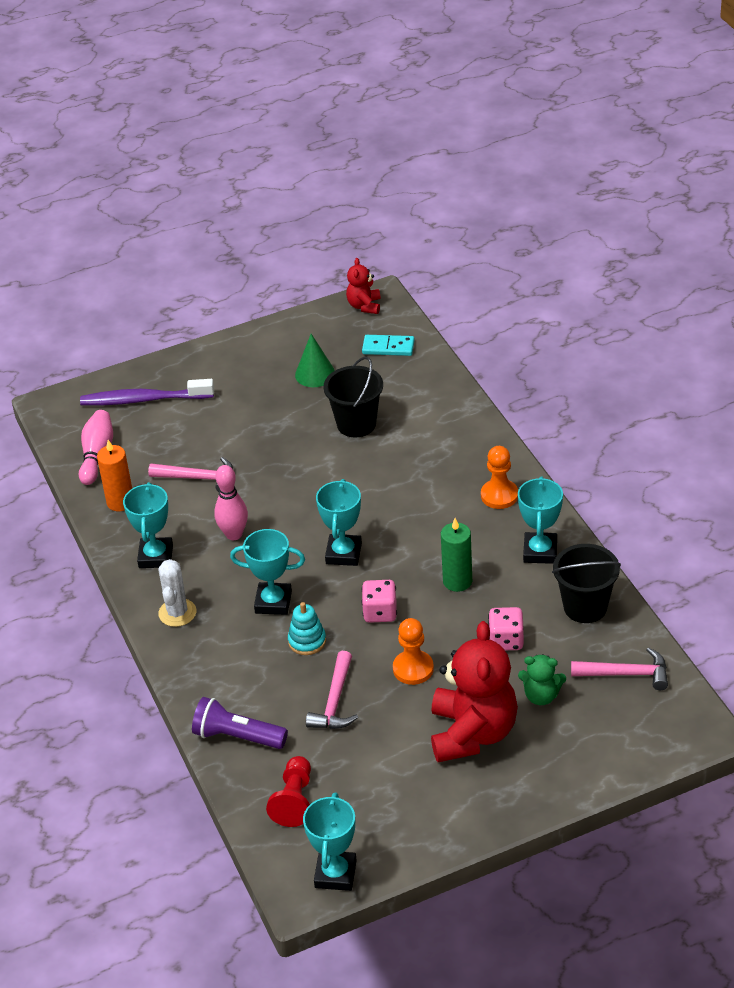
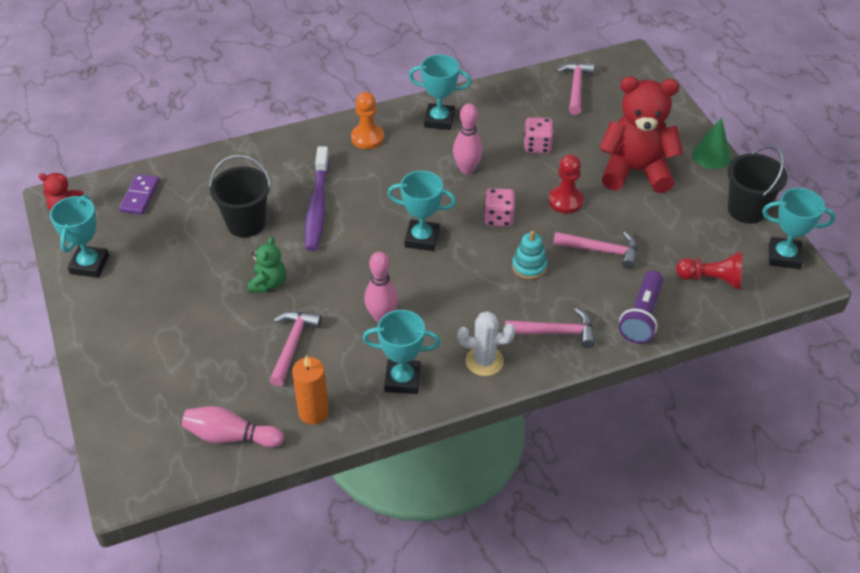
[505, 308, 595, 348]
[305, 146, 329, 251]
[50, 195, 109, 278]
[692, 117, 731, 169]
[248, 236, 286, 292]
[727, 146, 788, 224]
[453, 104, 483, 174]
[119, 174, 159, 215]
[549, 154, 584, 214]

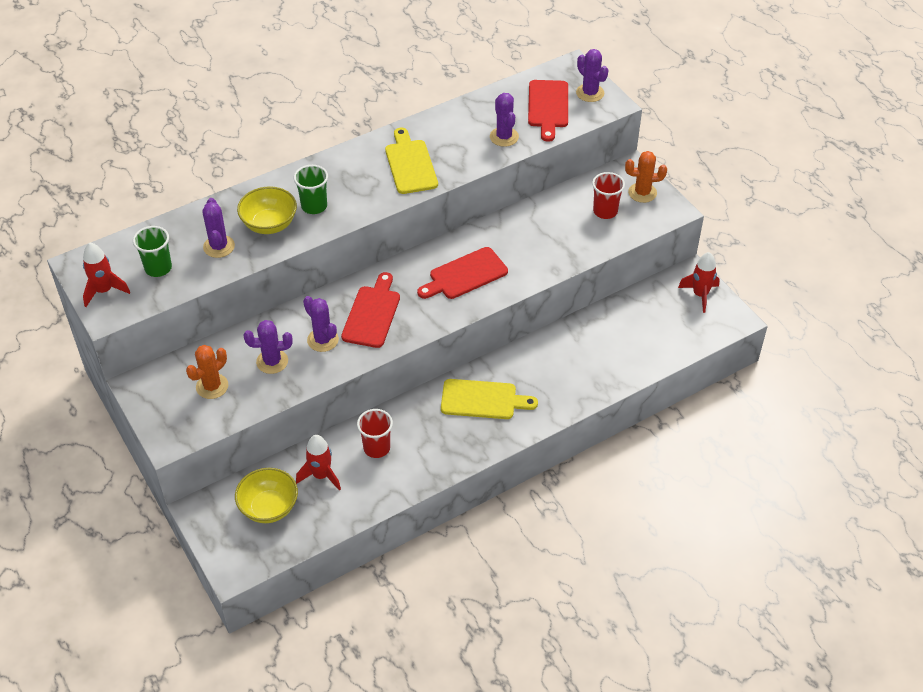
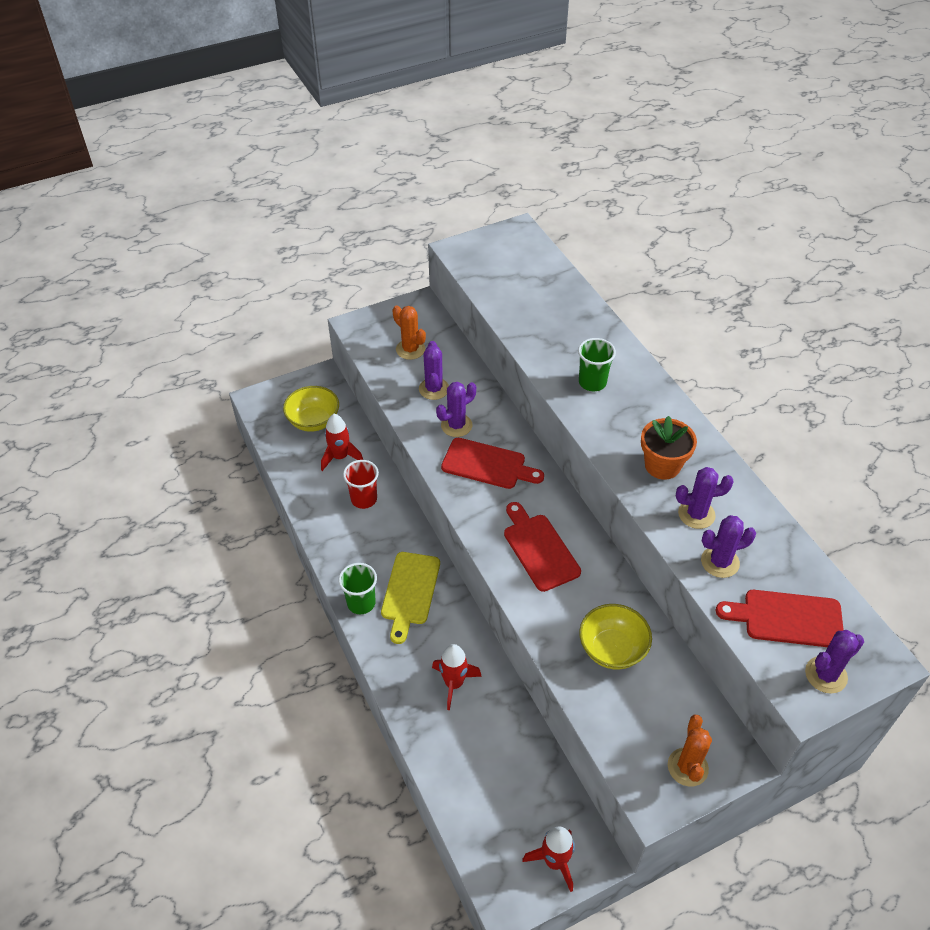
[592, 172, 625, 219] (first image)
[432, 644, 482, 710]
[339, 563, 377, 614]
[676, 467, 734, 529]
[579, 604, 652, 670]
[641, 416, 697, 480]

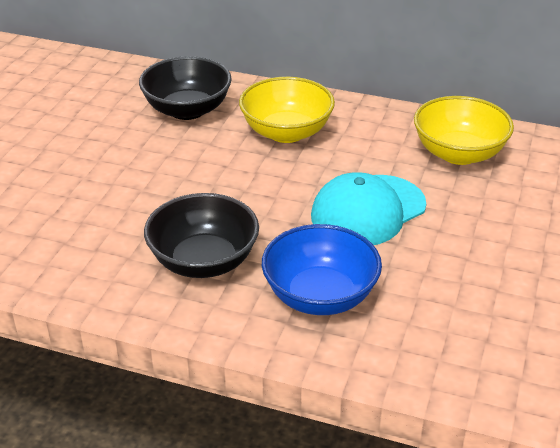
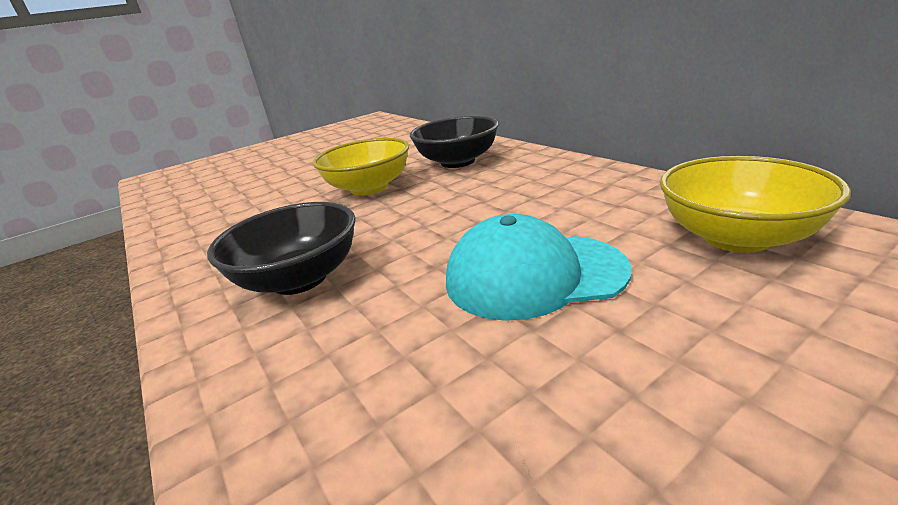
[262, 224, 382, 315] (first image)
[313, 138, 409, 196]

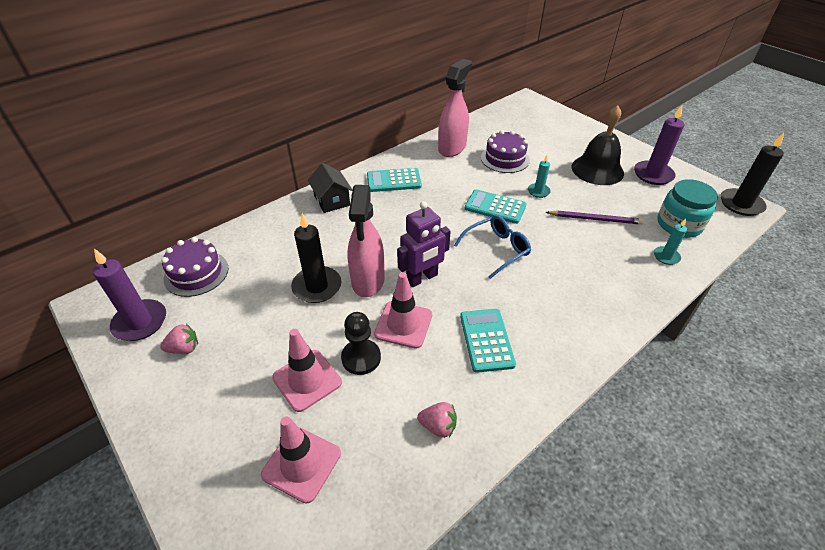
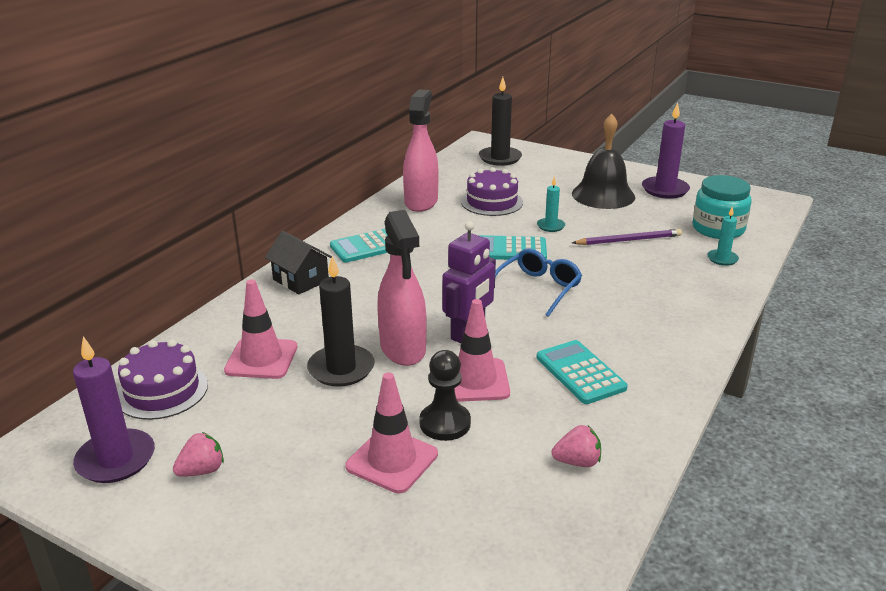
[224, 279, 297, 379]
[479, 77, 522, 166]

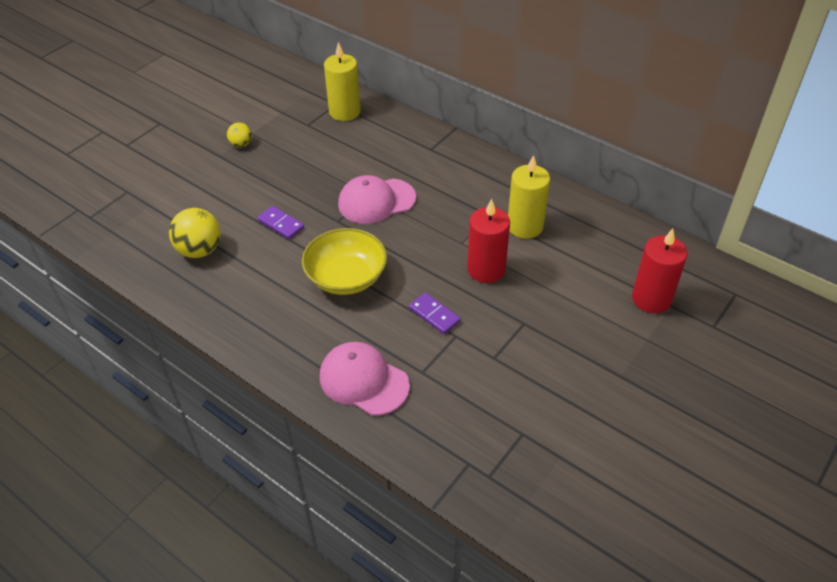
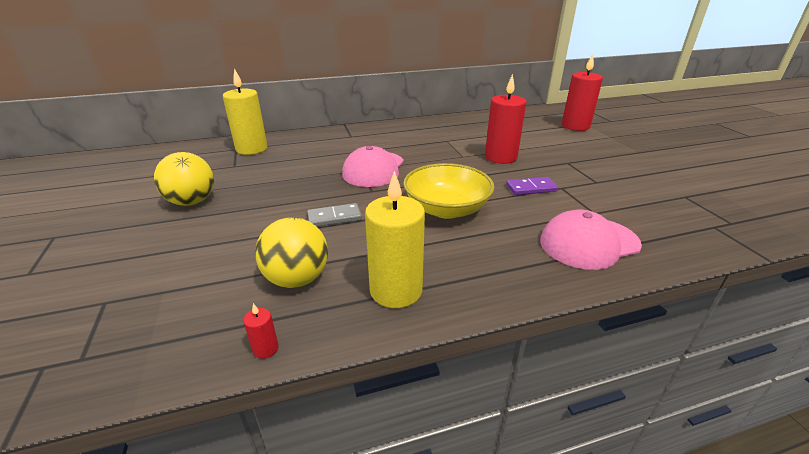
[243, 303, 279, 359]
[365, 171, 425, 308]
[307, 203, 362, 227]
[154, 152, 214, 206]

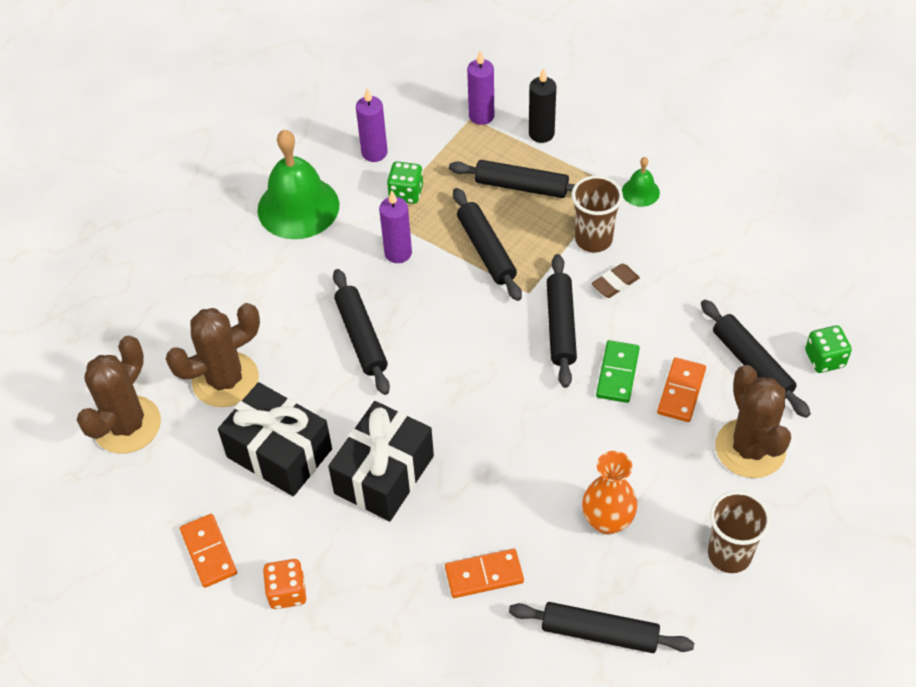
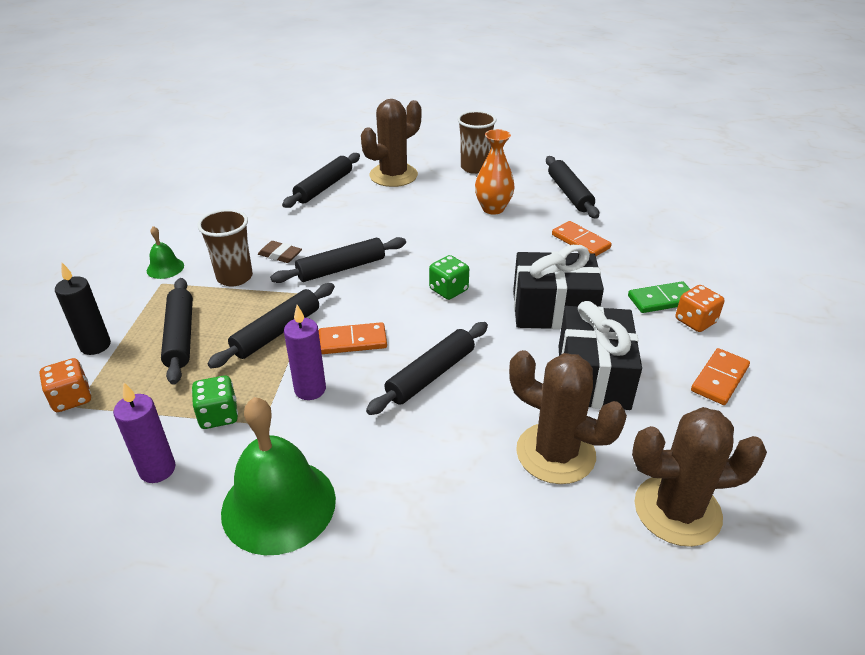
[628, 281, 690, 313]
[319, 322, 387, 354]
[429, 255, 469, 300]
[39, 358, 91, 412]

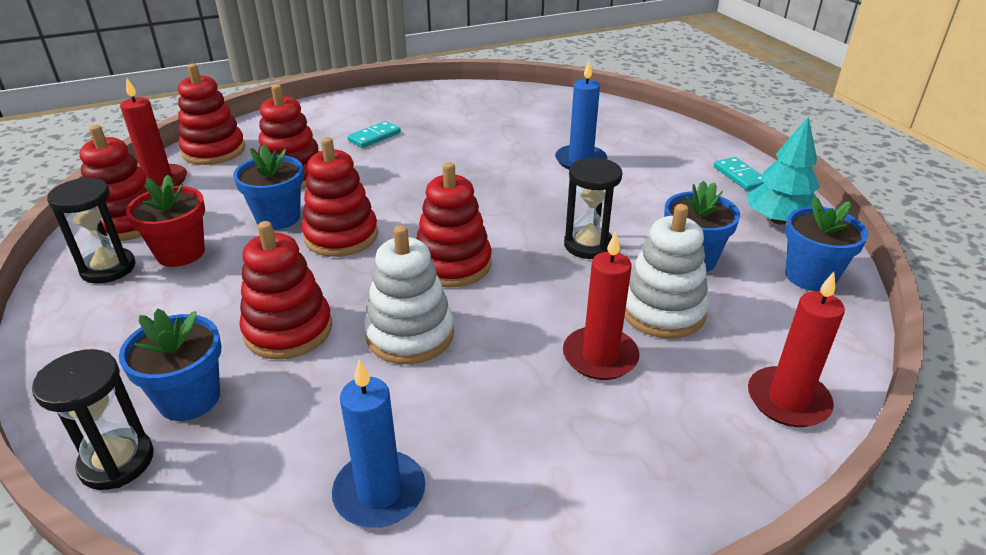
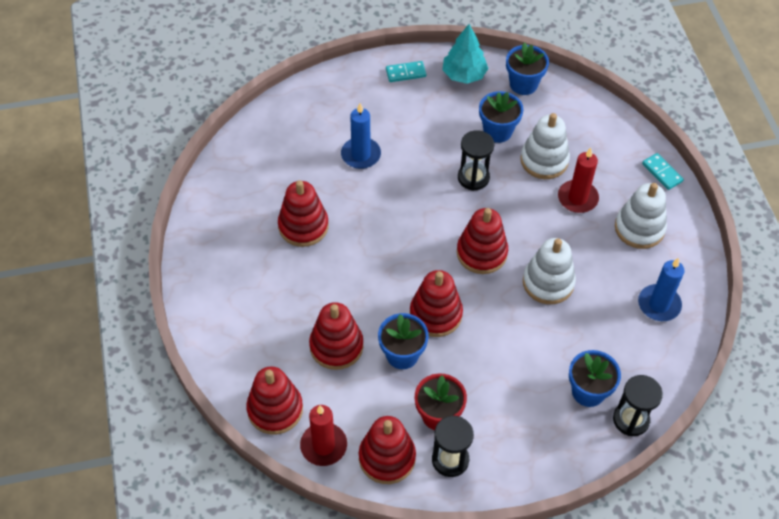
[748, 272, 845, 427] (first image)
[615, 183, 667, 249]
[278, 180, 328, 247]
[642, 153, 684, 190]

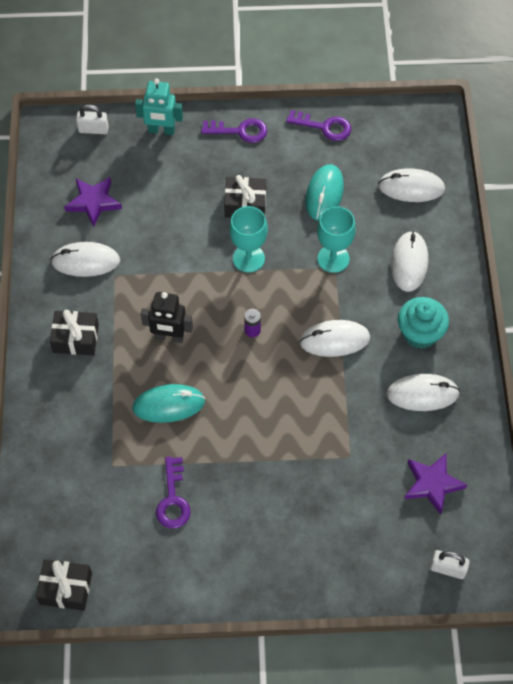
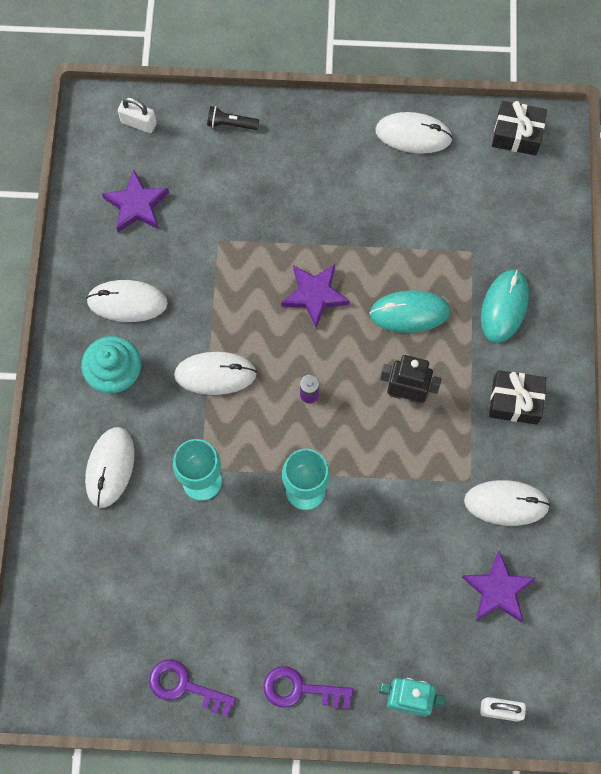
[156, 457, 191, 529] (first image)
[224, 175, 266, 218] (first image)
[207, 106, 259, 130]
[281, 264, 350, 328]
[481, 270, 529, 343]
[375, 112, 453, 153]

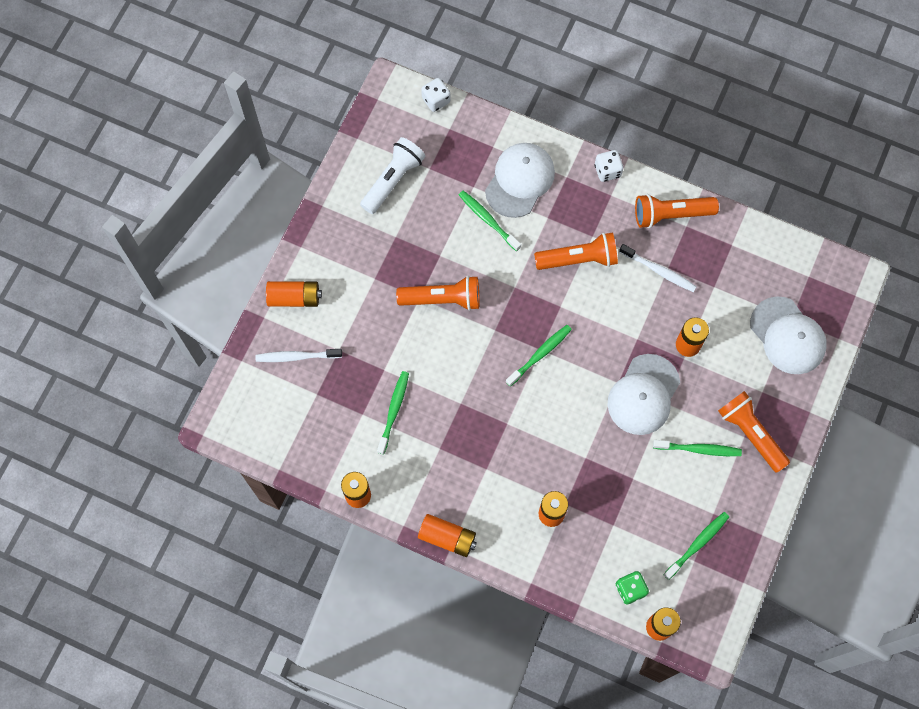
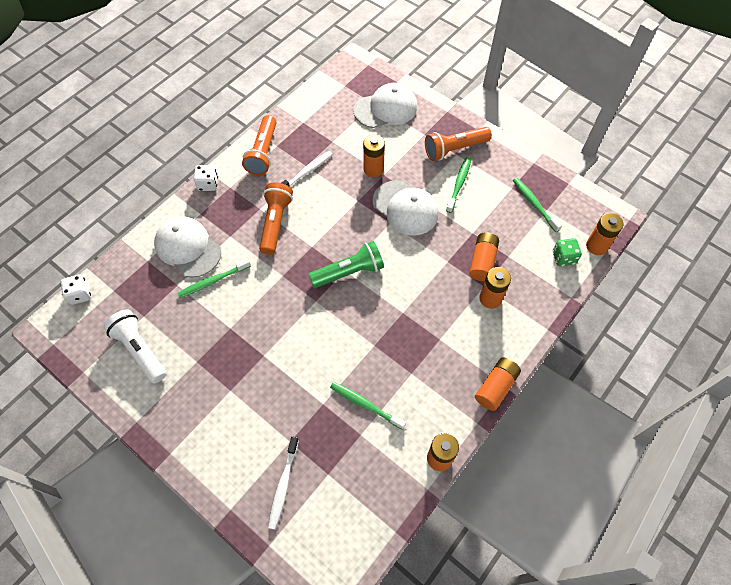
[396, 276, 480, 311] (first image)
[469, 232, 499, 281]
[308, 241, 384, 288]

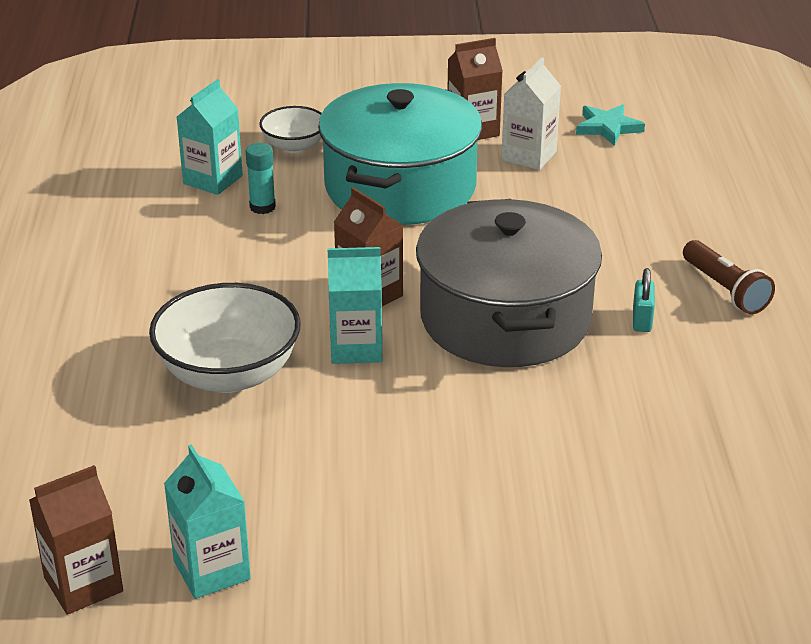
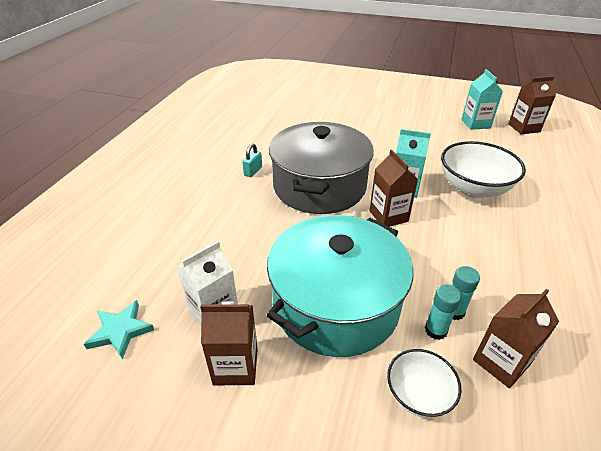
[683, 240, 775, 314] (first image)
[425, 284, 462, 340]
[473, 289, 559, 388]

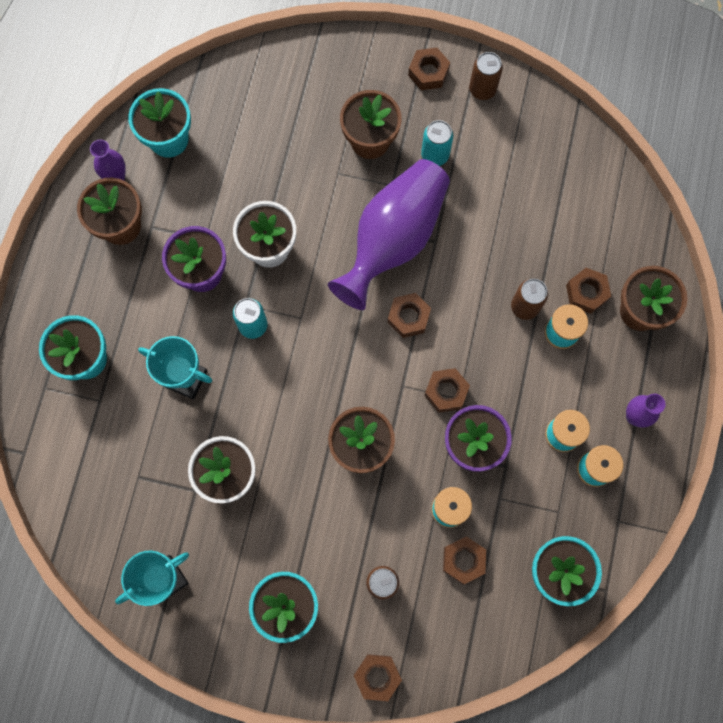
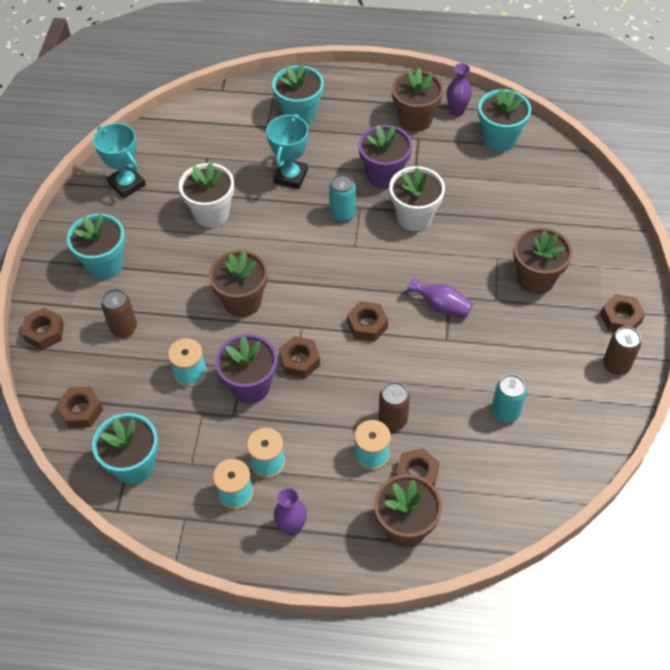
[491, 374, 527, 423]
[56, 387, 103, 428]
[407, 276, 473, 318]

